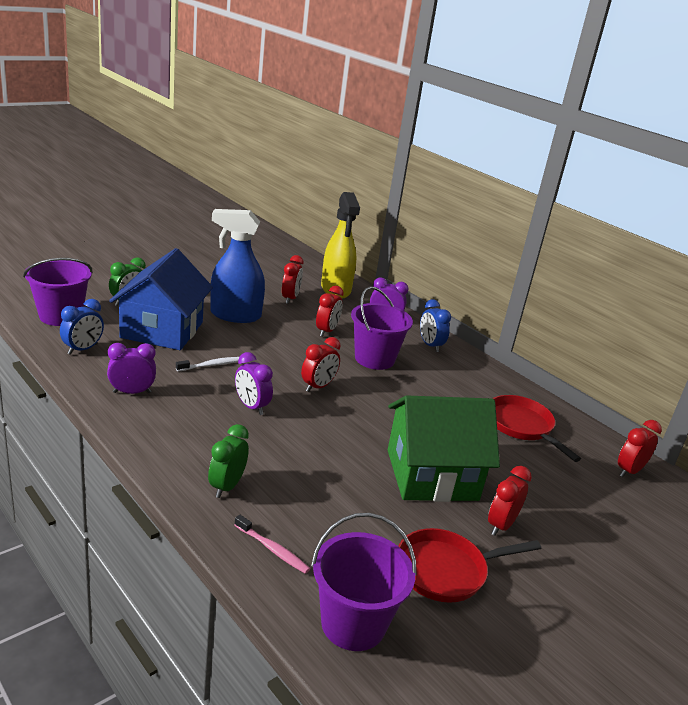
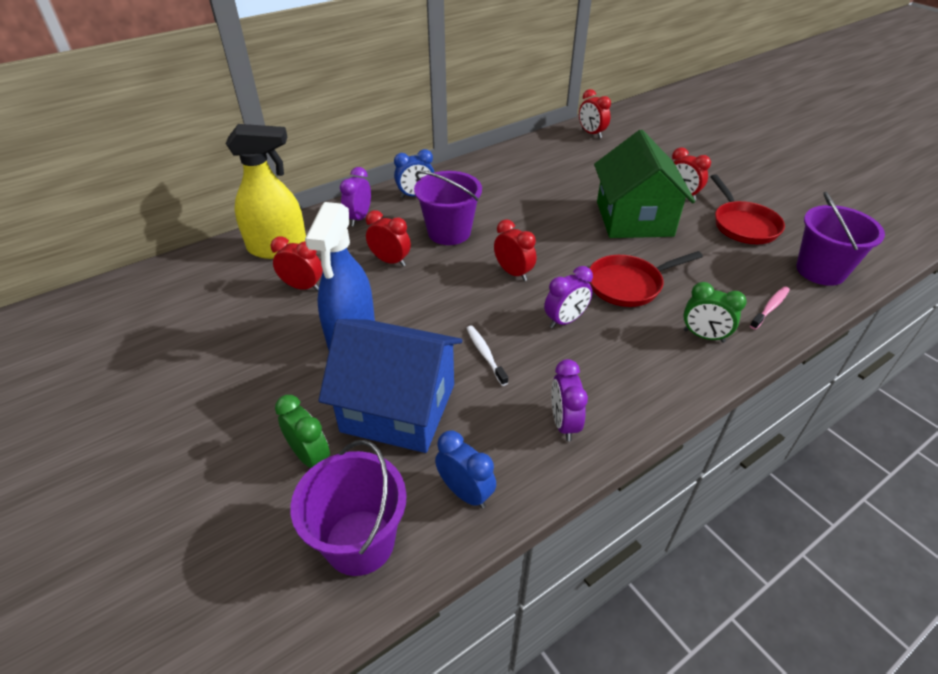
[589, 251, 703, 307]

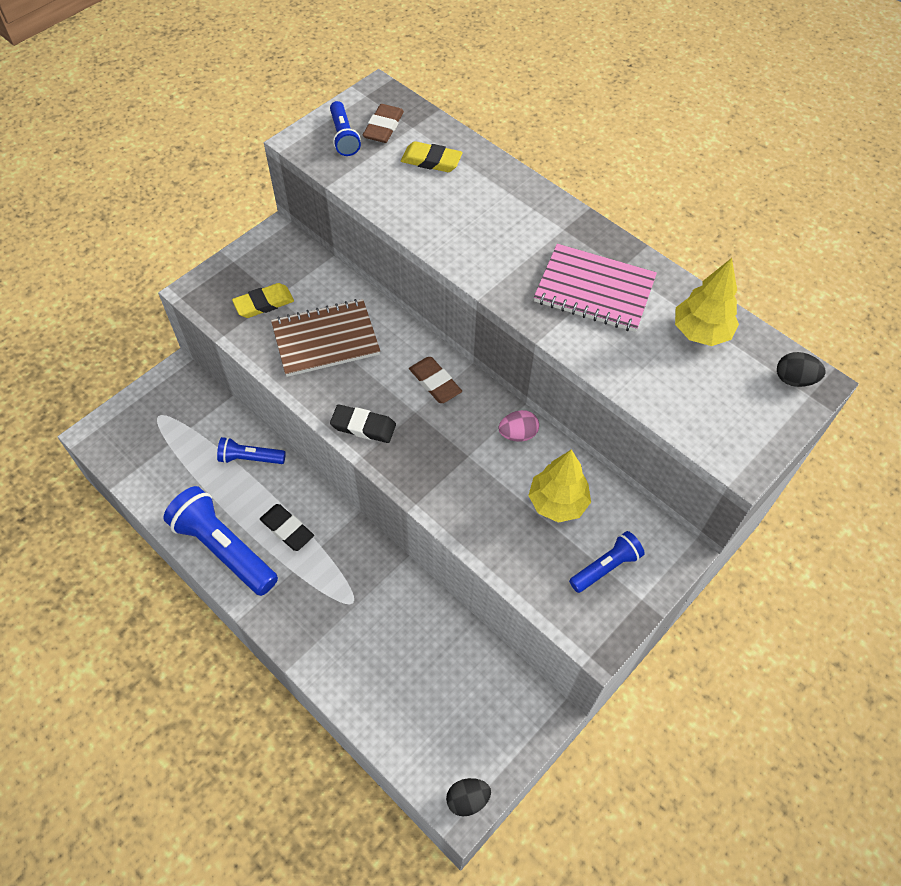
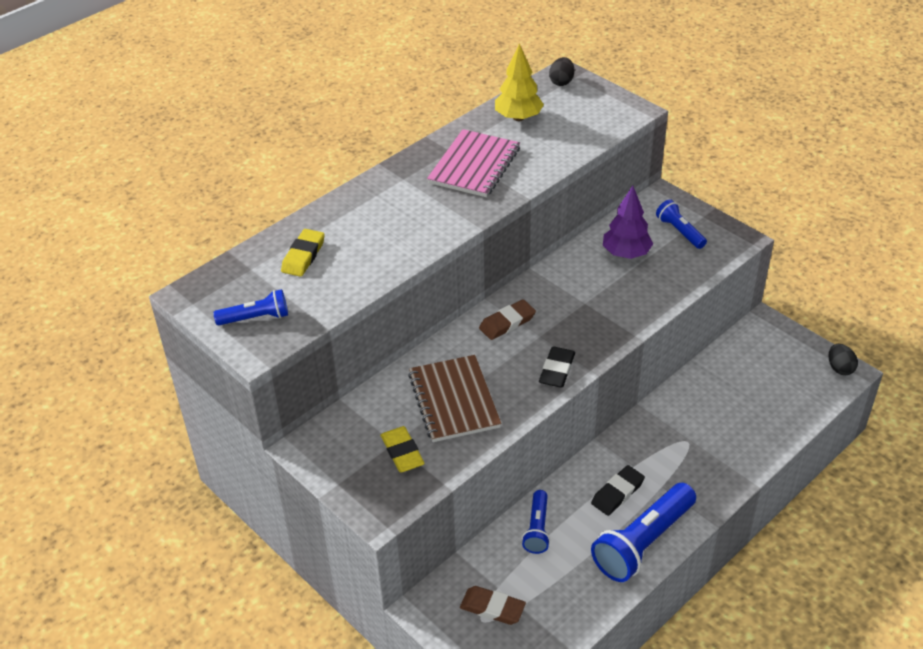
[498, 410, 539, 442] (first image)
[460, 586, 526, 625]
[603, 185, 653, 259]

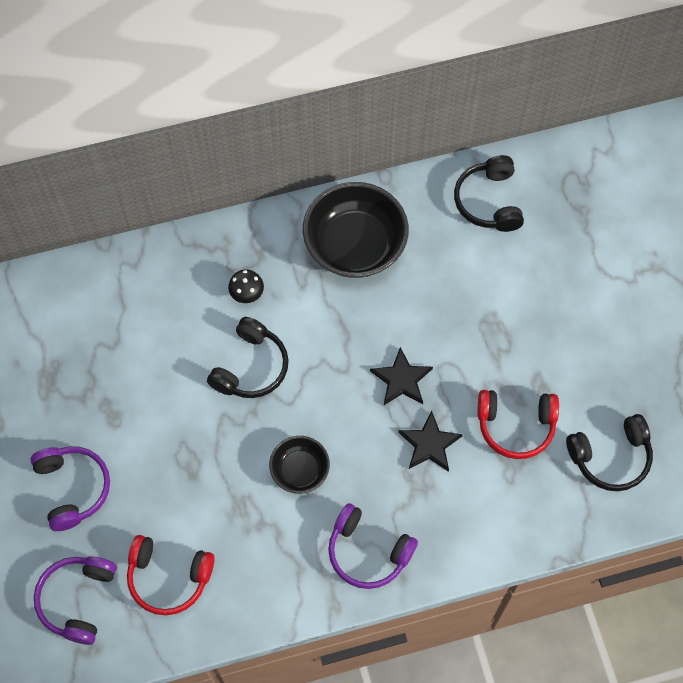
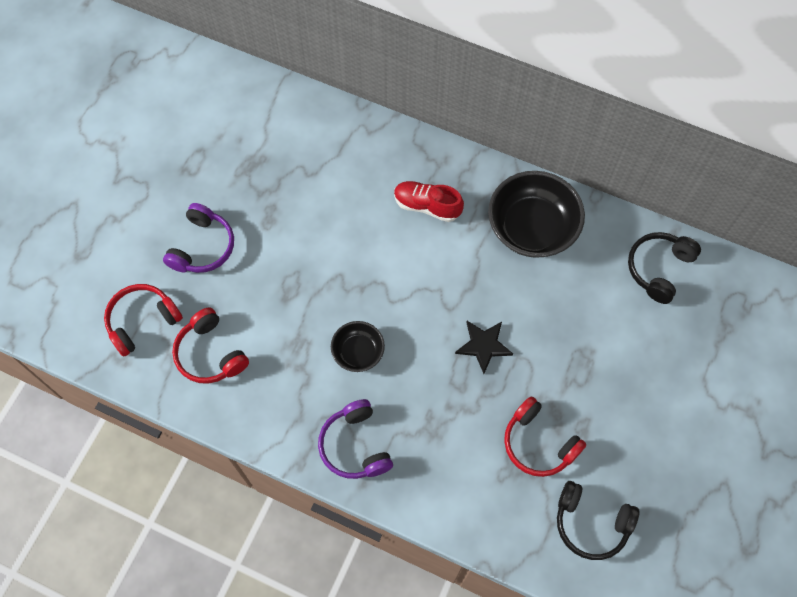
[207, 317, 289, 398] (first image)
[398, 411, 463, 472] (first image)
[394, 181, 464, 222]
[104, 284, 183, 357]

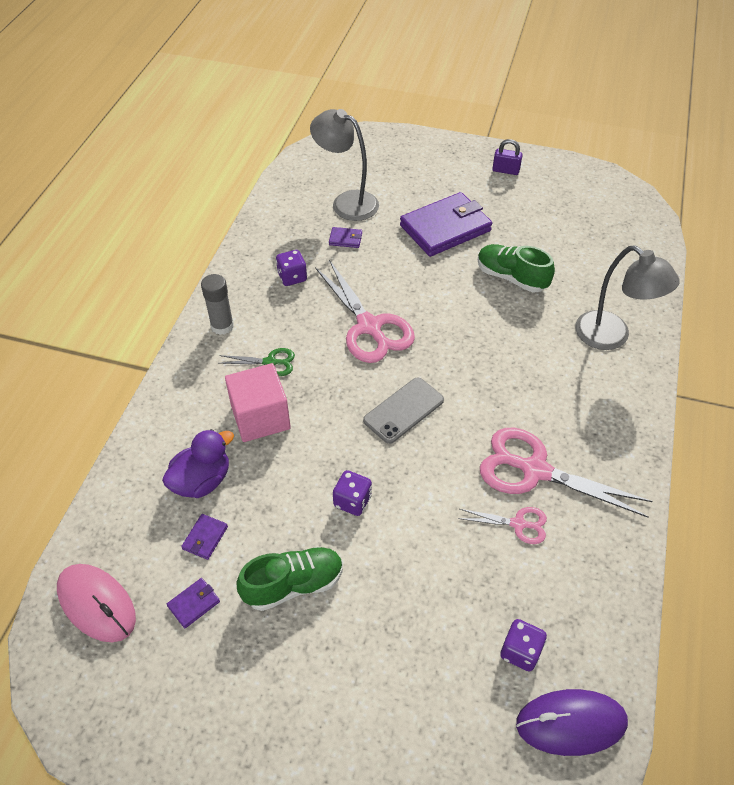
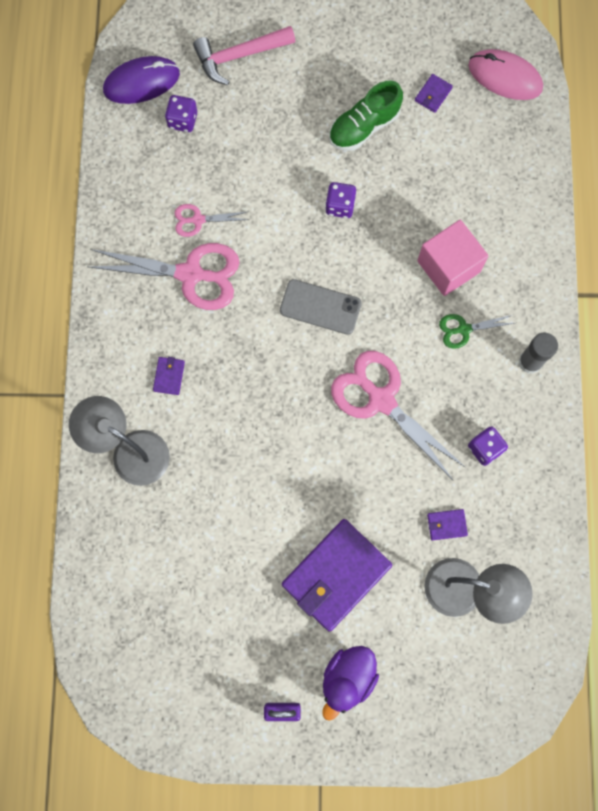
[478, 244, 555, 292] (first image)
[193, 26, 295, 85]
[322, 646, 379, 721]
[153, 357, 185, 395]
[280, 279, 362, 335]

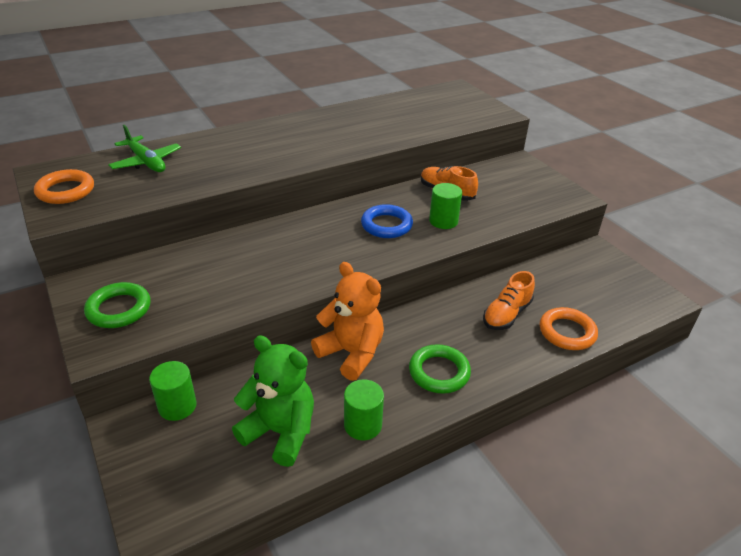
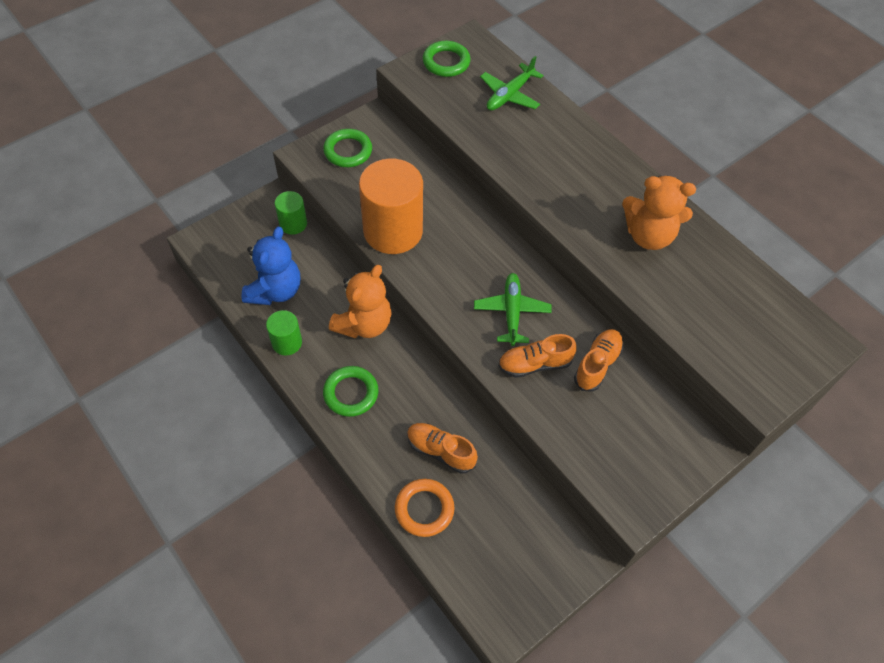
[359, 158, 423, 254]
[622, 175, 696, 250]
[474, 273, 552, 346]
[498, 334, 577, 378]
[423, 41, 471, 77]
[242, 226, 300, 305]

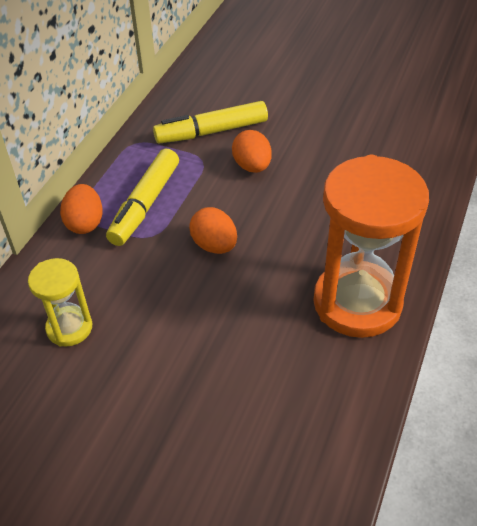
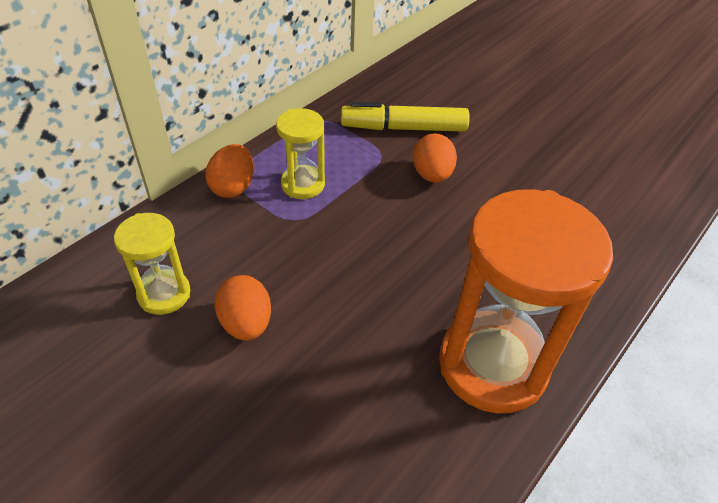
[214, 275, 271, 341]
[276, 108, 325, 199]

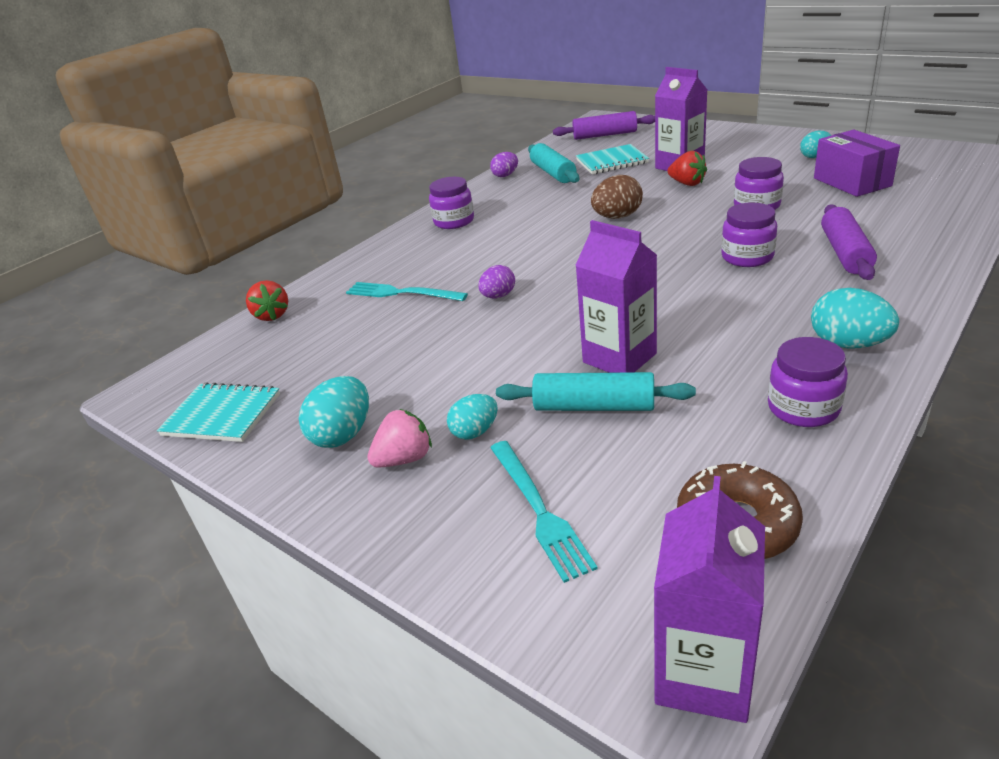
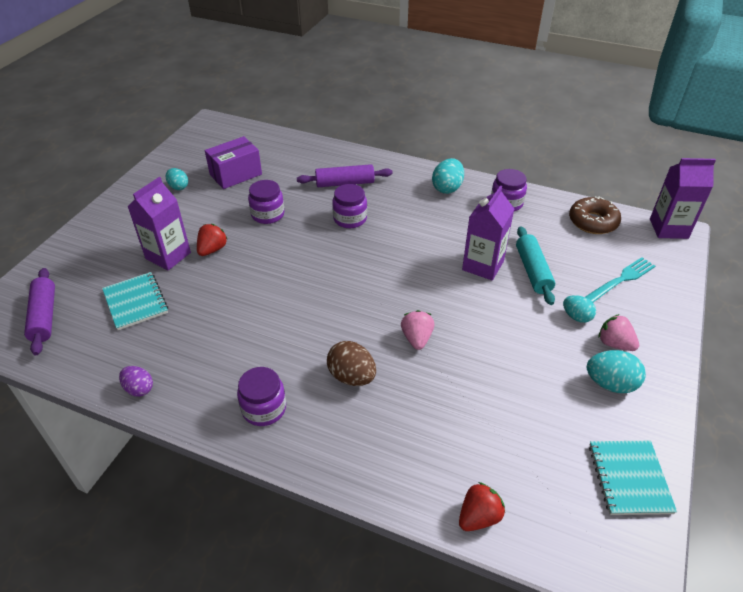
[346, 282, 468, 301] (first image)
[528, 143, 579, 183] (first image)
[327, 341, 376, 386]
[401, 310, 434, 350]

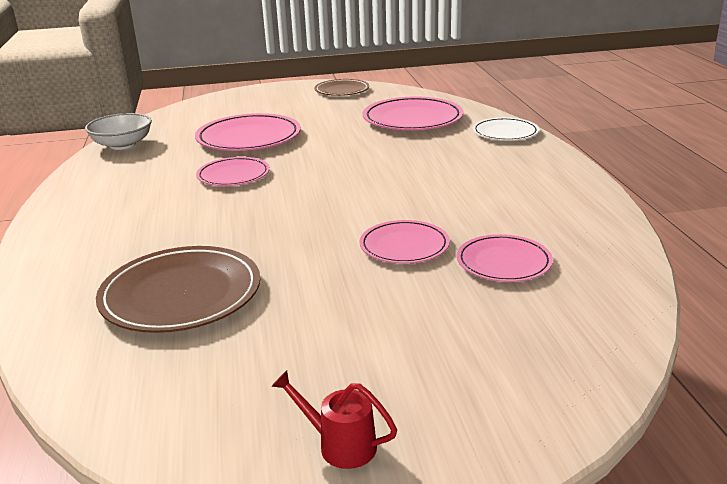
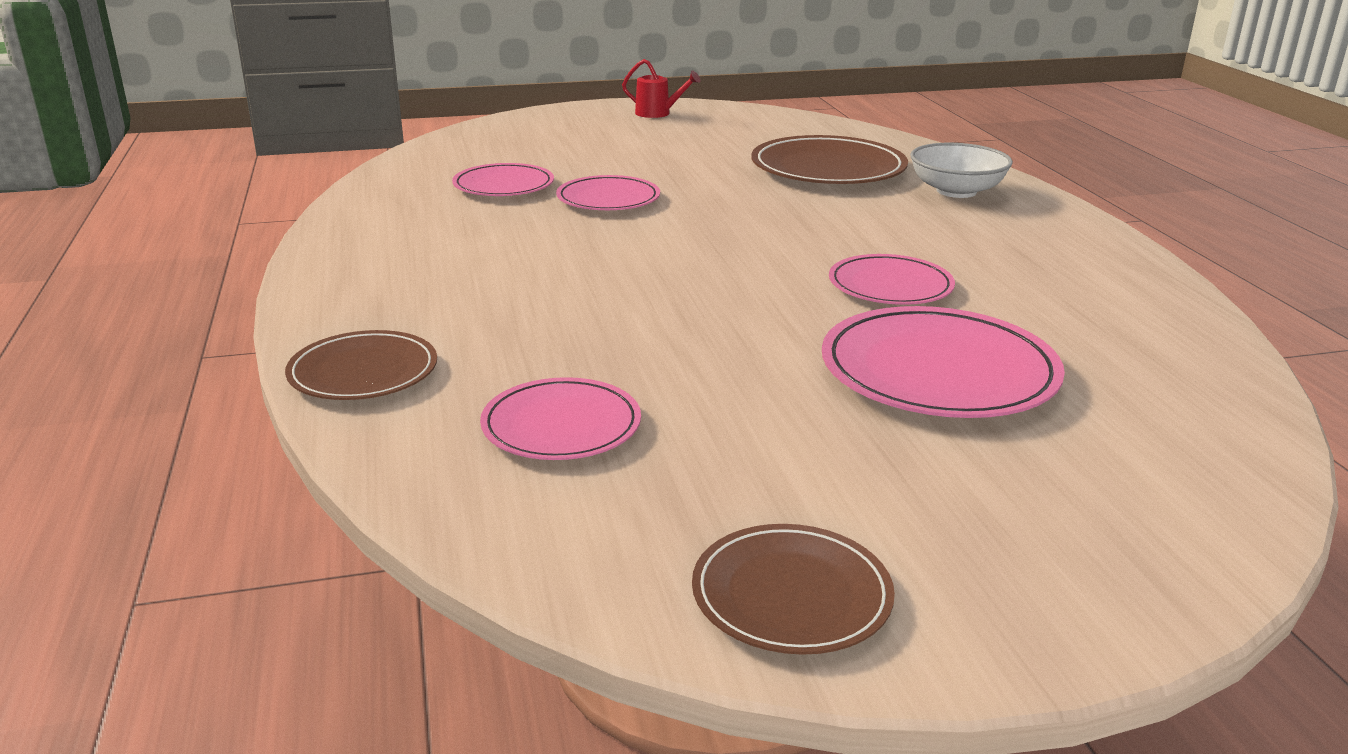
[910, 143, 1013, 198]
[285, 330, 437, 400]
[480, 377, 641, 460]

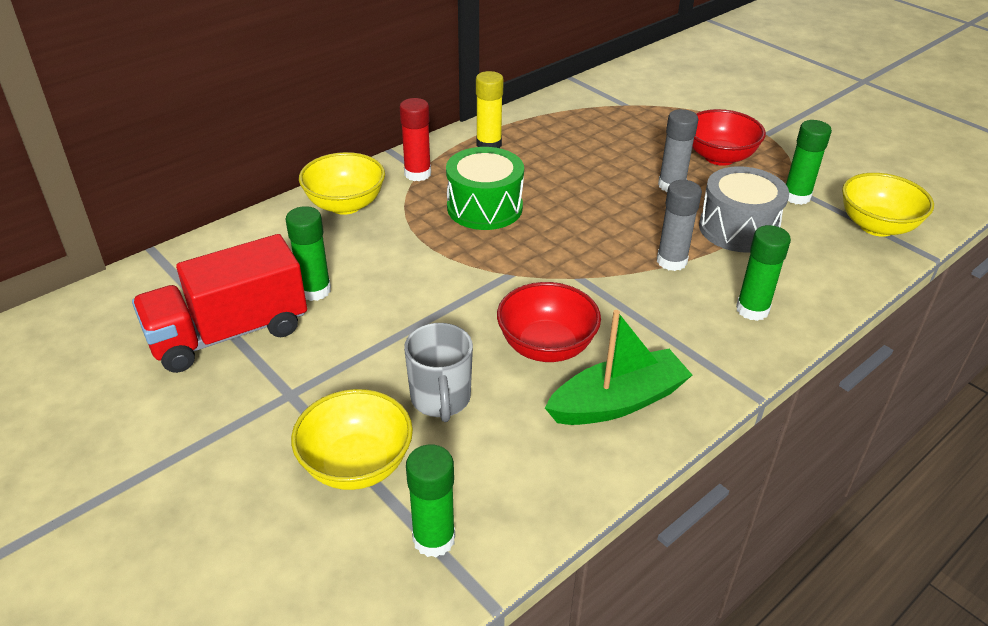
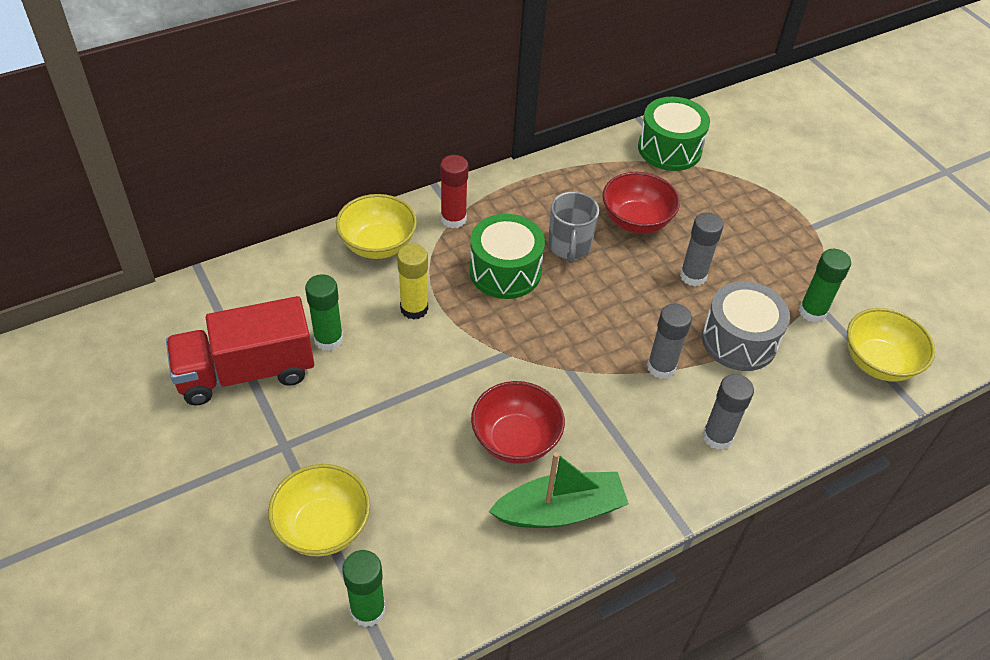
[638, 97, 710, 171]
[548, 192, 599, 263]
[397, 244, 428, 320]
[603, 172, 680, 234]
[702, 374, 754, 450]

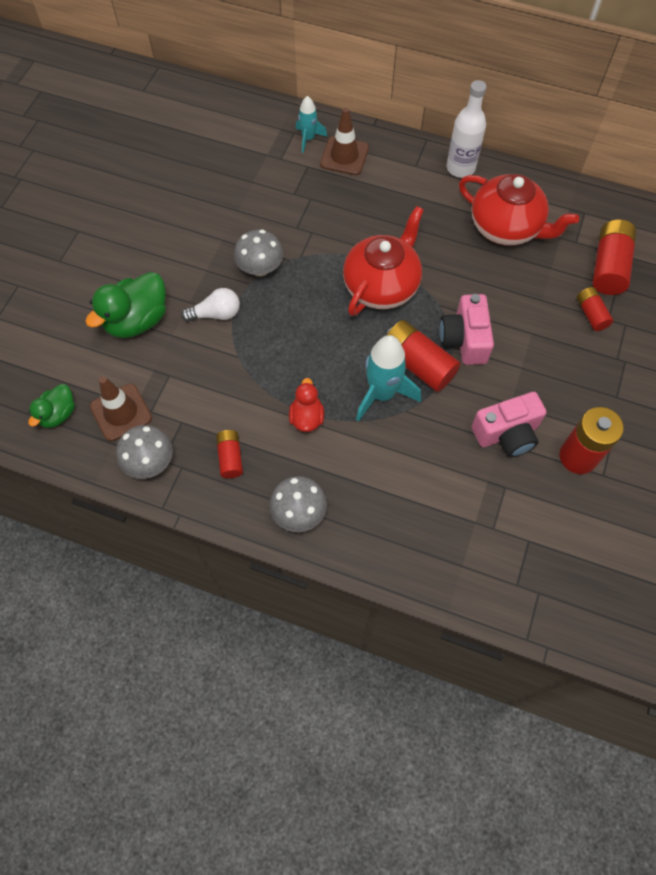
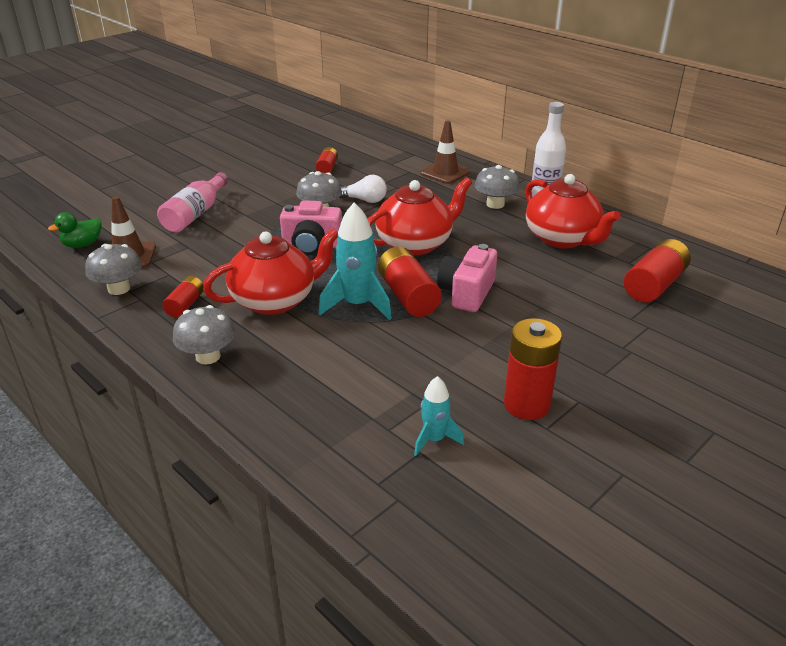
[475, 165, 520, 209]
[339, 175, 387, 203]
[414, 376, 464, 456]
[280, 200, 342, 256]
[316, 147, 338, 173]
[157, 172, 228, 232]
[203, 228, 338, 315]

